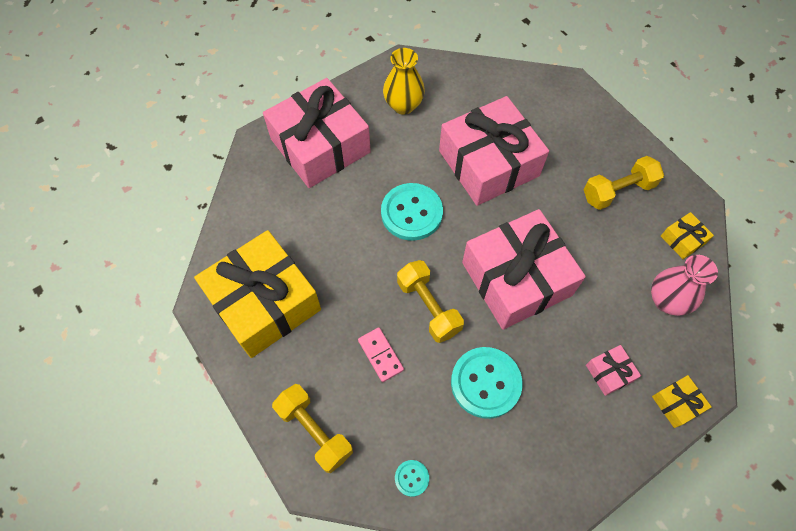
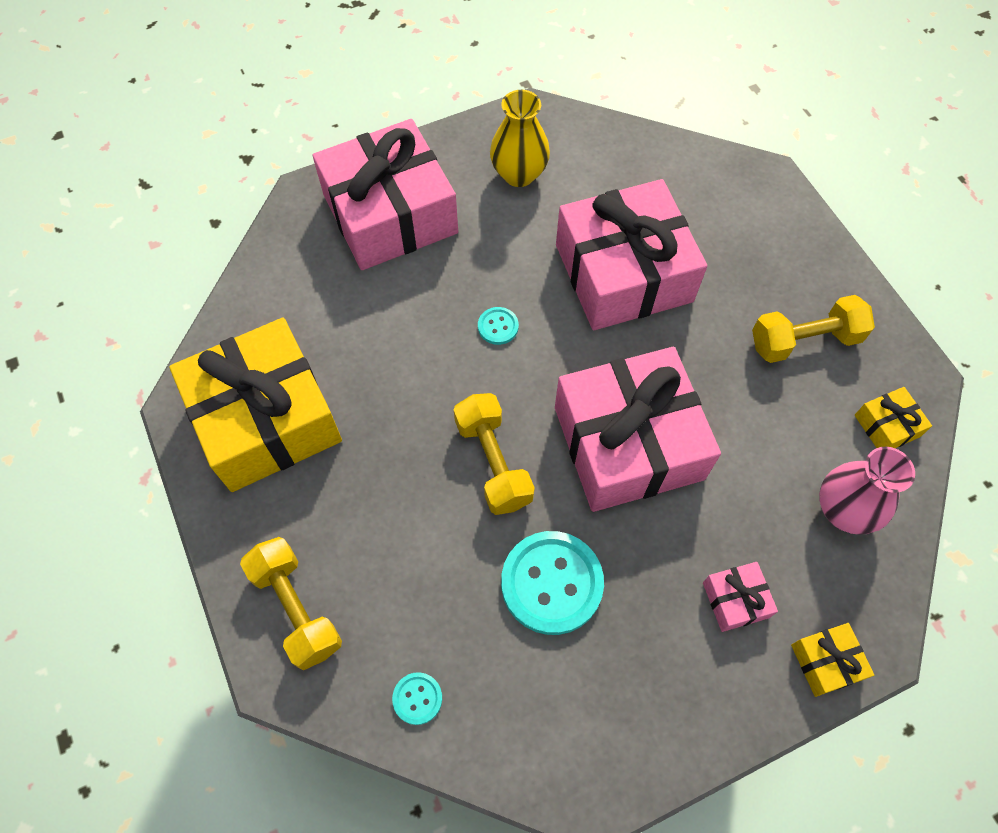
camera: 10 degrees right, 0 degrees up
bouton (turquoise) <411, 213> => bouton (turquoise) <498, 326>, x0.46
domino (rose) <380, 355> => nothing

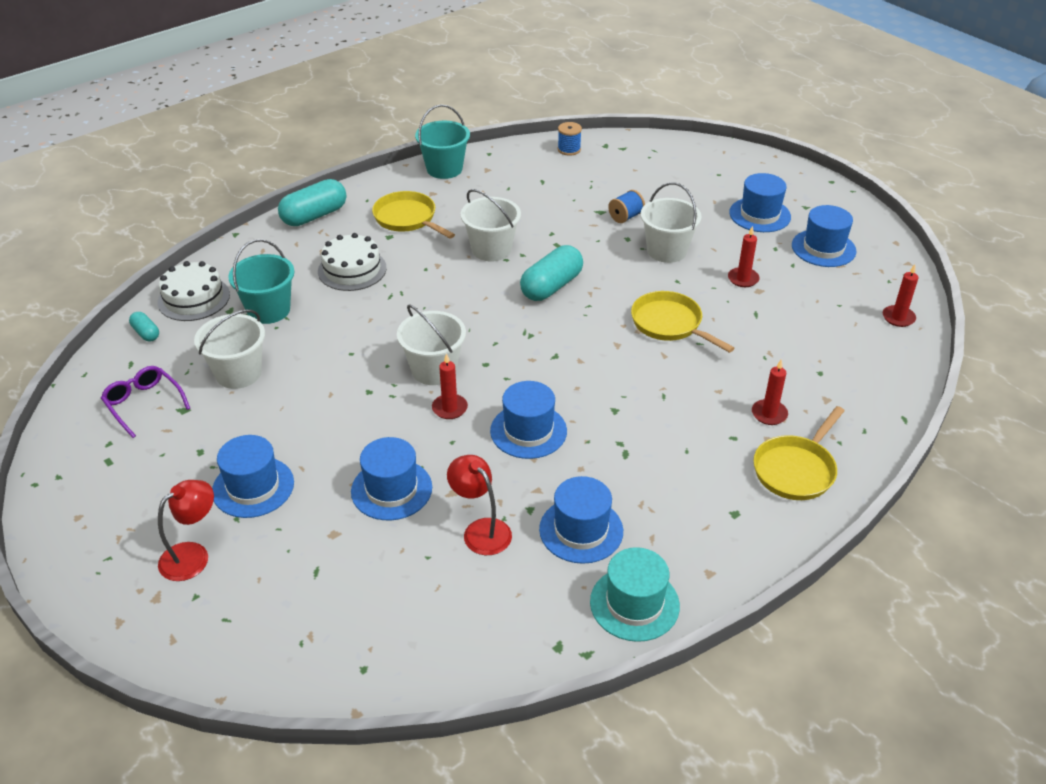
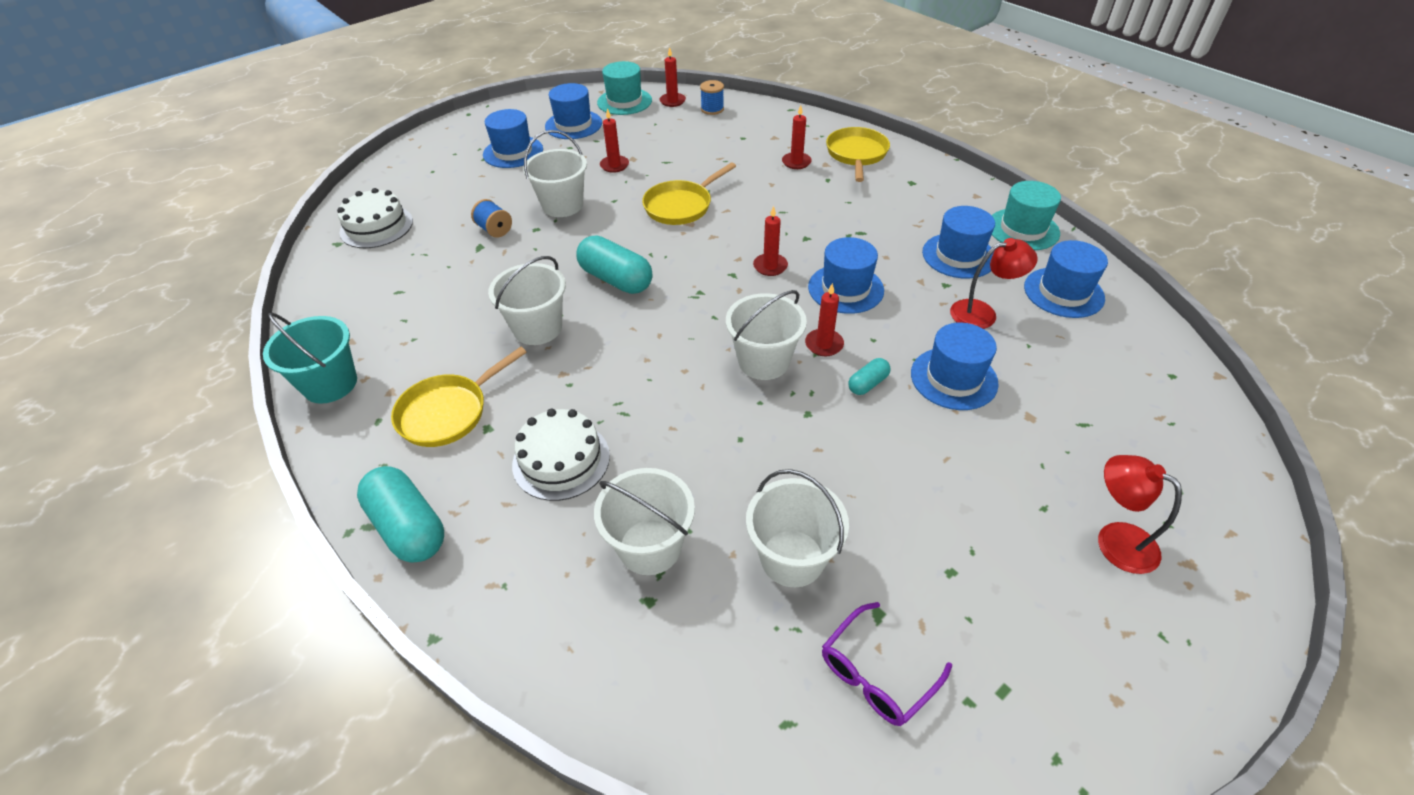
camera: 90 degrees left, 5 degrees up
gâteau (blanc) <194, 298> => gâteau (blanc) <376, 226>, relocated
seau (turquoise) <269, 310> => seau (blanc) <650, 547>
nothing => chapeau (turquoise) <624, 101>
bobine (bleu) <569, 149> => bobine (bleu) <712, 109>, relocated
nothing => bougie (rouge) <770, 266>
poêle (jaune) <796, 470> => poêle (jaune) <856, 154>, 120 degrees counterclockwise
gélule (turquoise) <146, 333> => gélule (turquoise) <867, 384>, relocated
lampe (rouge) <481, 530> => lampe (rouge) <982, 313>, 150 degrees counterclockwise
chapeau (bleu) <253, 487> => chapeau (bleu) <1063, 292>, relocated

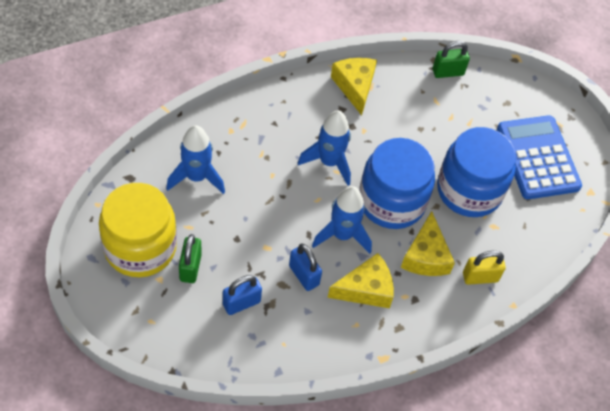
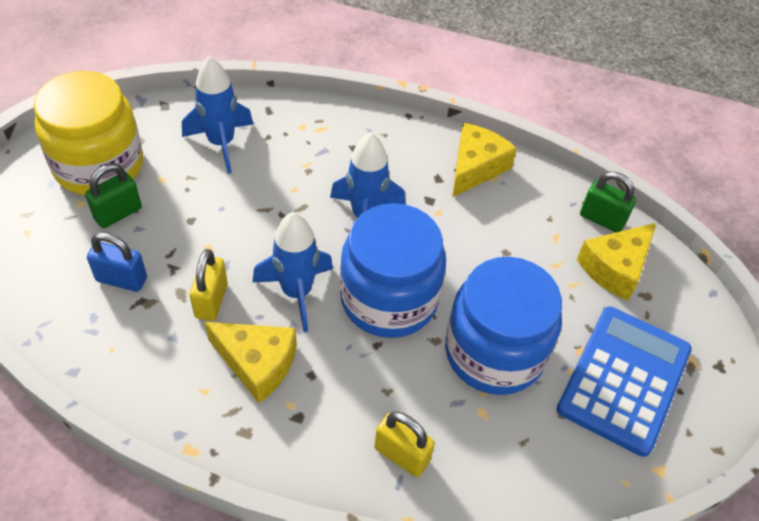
camera: 45 degrees right, 5 degrees down
cadenas (bleu) <304, 275> => cadenas (jaune) <211, 300>
fromage (jaune) <425, 256> => fromage (jaune) <615, 268>, relocated

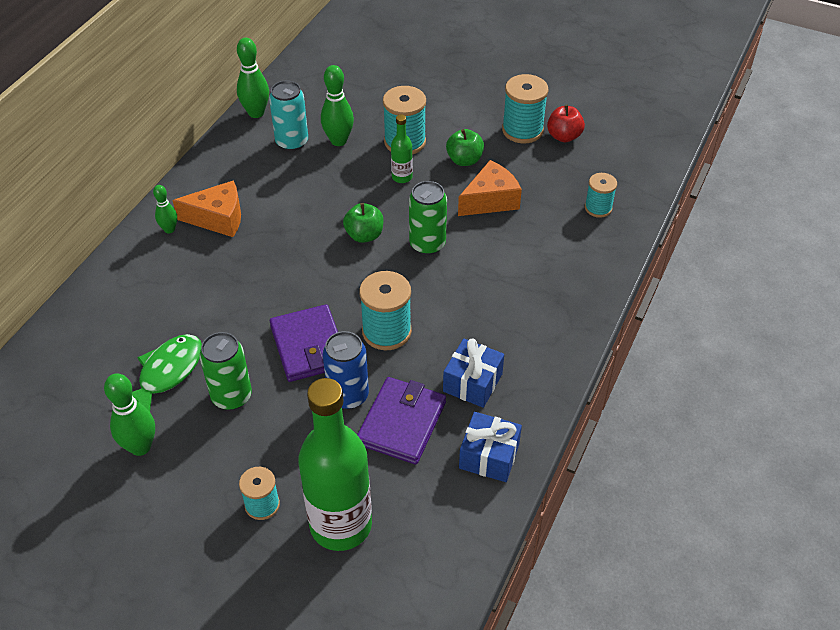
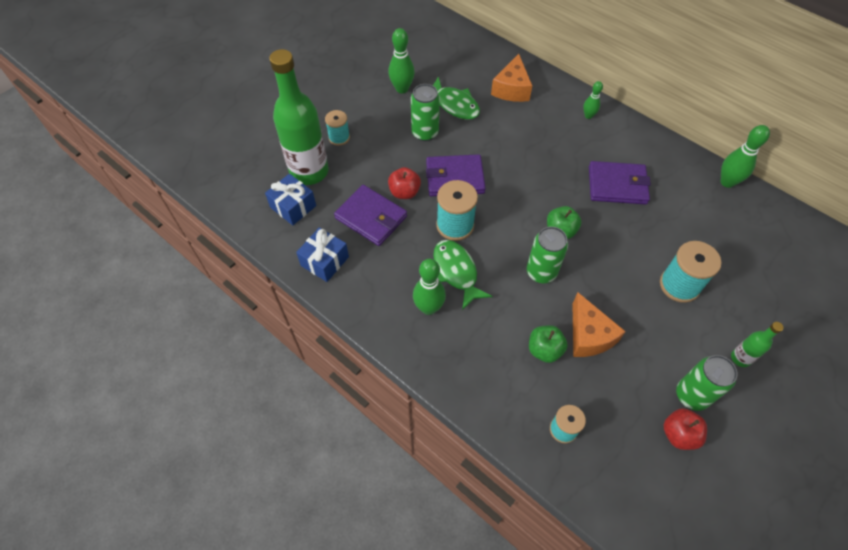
camera: 105 degrees right, 10 degrees up
cadeau (bleu) <472, 382> => cadeau (bleu) <293, 206>, relocated
canette (bleu) <348, 396> => pomme (rouge) <404, 192>
quille (vert) <338, 141> => quille (vert) <428, 308>, relocated
nothing => poisson (vert) <456, 272>
fromage (orange) <218, 218> => fromage (orange) <512, 89>, relocated
pomme (vert) <464, 160> => pomme (vert) <544, 350>, relocated
nothing => portefeuille (violet) <617, 185>
bobine (turquoise) <522, 130> => canette (vert) <691, 395>
bouteille (vert) <402, 177> => bouteille (vert) <740, 358>, relocated
canette (turquoise) <292, 142> => nothing

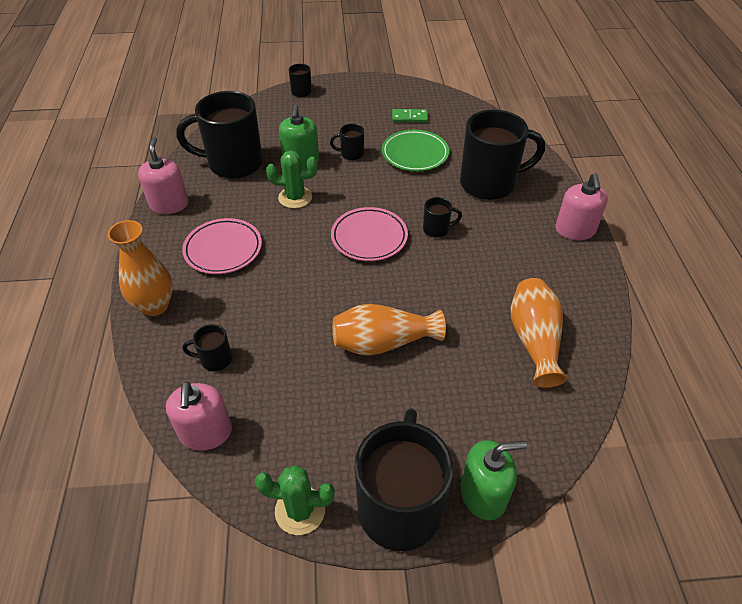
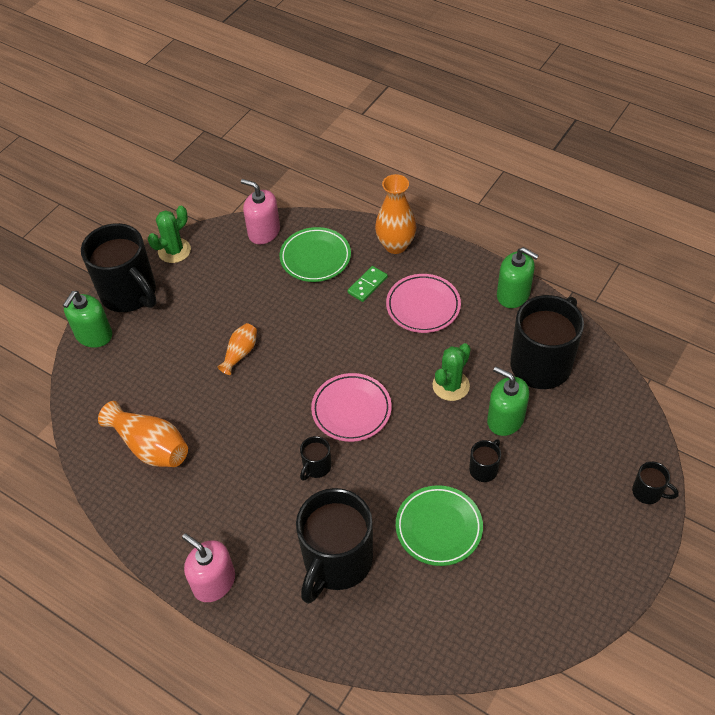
camera: 130 degrees right, 5 degrees up
vase (orange) <383, 342> => vase (orange) <240, 353>, x0.58
tasse (noir) <215, 359> => assiette (vert) <315, 257>
domino (vert) <409, 117> => domino (vert) <367, 285>, relocated
distributeur de savon (rose) <169, 204> => distributeur de savon (vert) <513, 294>

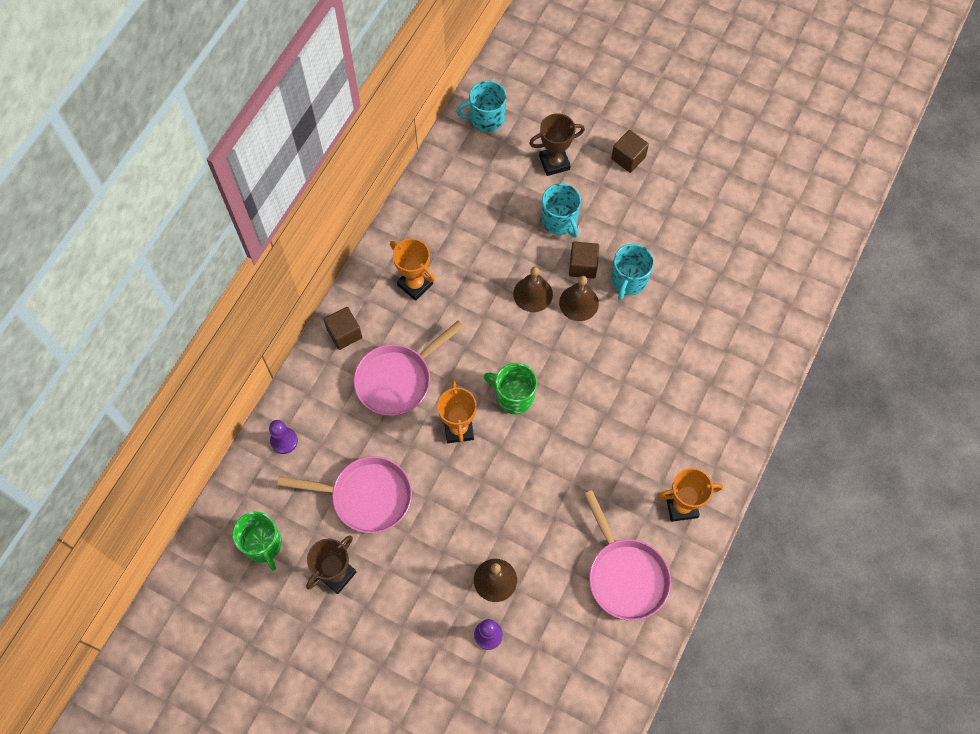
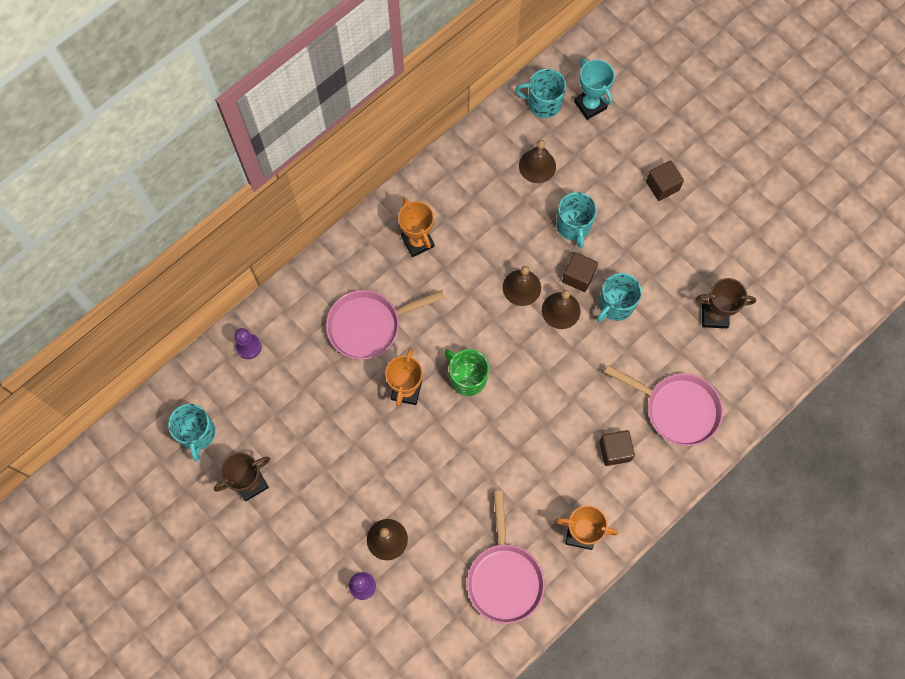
camera: 20 degrees right, 5 degrees up
tasse (vert) <263, 544> => tasse (turquoise) <197, 433>
nothing => cloche (marron) <537, 166>
nothing => trophée (turquoise) <590, 105>
cube (marron) <344, 333> => cube (marron) <615, 451>, relocated
poêle (rose) <366, 497> => poêle (rose) <677, 409>, relocated
trophée (marron) <554, 163> => trophée (marron) <714, 315>, relocated

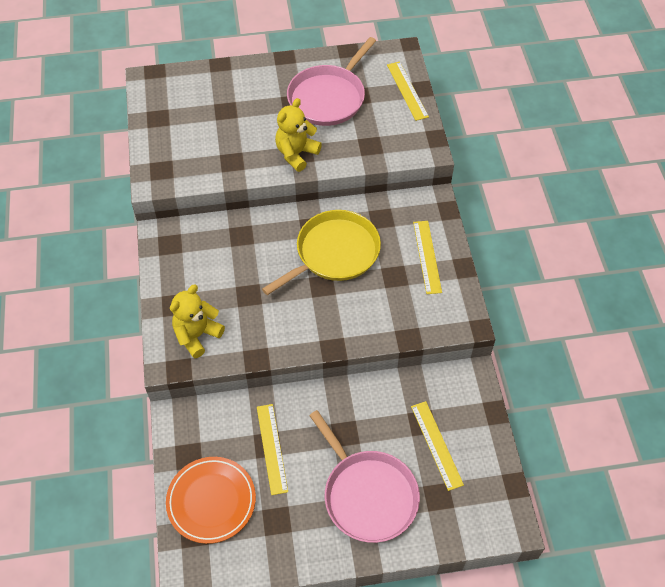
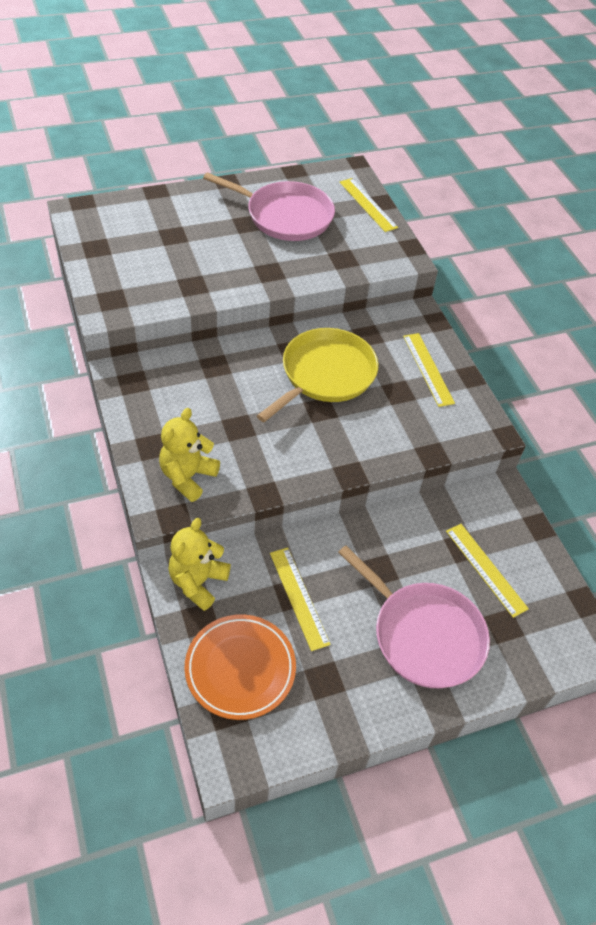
camera: 15 degrees left, 5 degrees down
ours en peluche (jaune) <296, 154> => ours en peluche (jaune) <198, 582>, relocated
poêle (rose) <329, 97> => poêle (rose) <285, 216>, 90 degrees counterclockwise

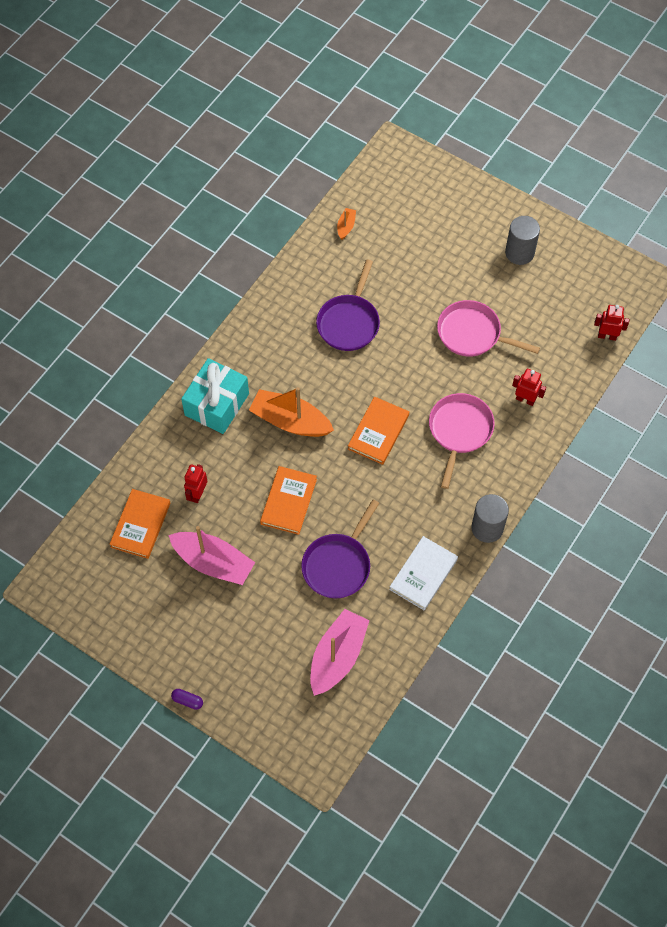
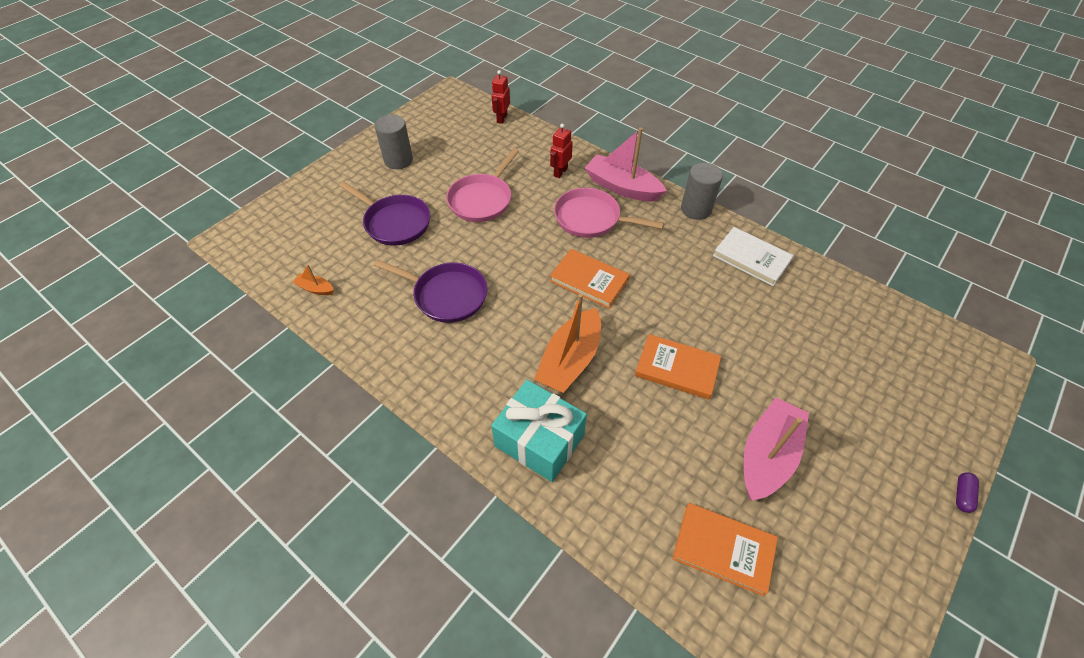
camera: 85 degrees left, 10 degrees down
poêle (violet) <338, 565> => poêle (violet) <395, 222>, relocated
bateau (rose) <337, 656> => bateau (rose) <622, 187>, relocated
robot (rouge) <197, 494> => nothing

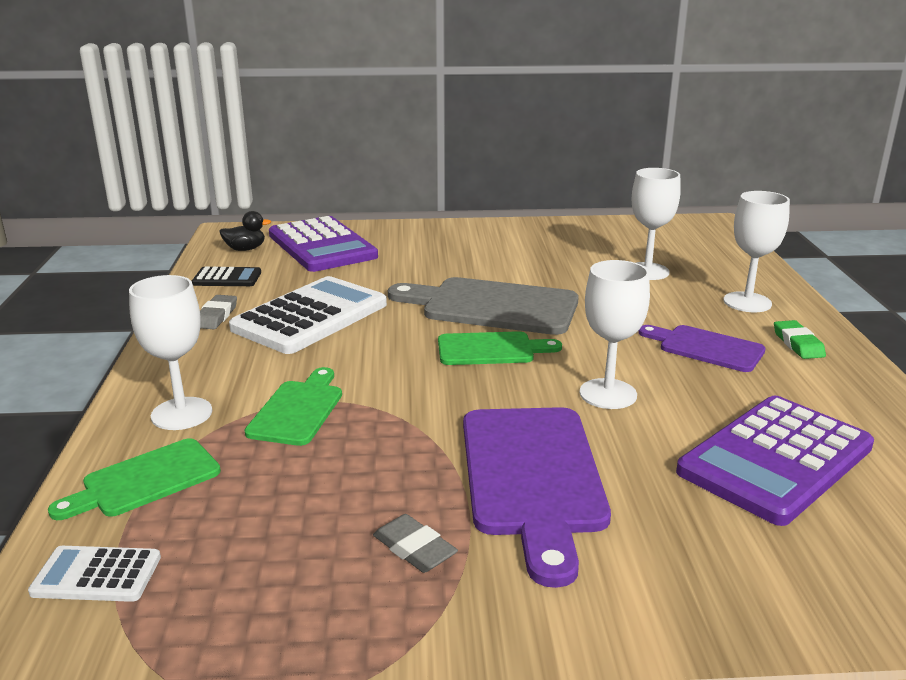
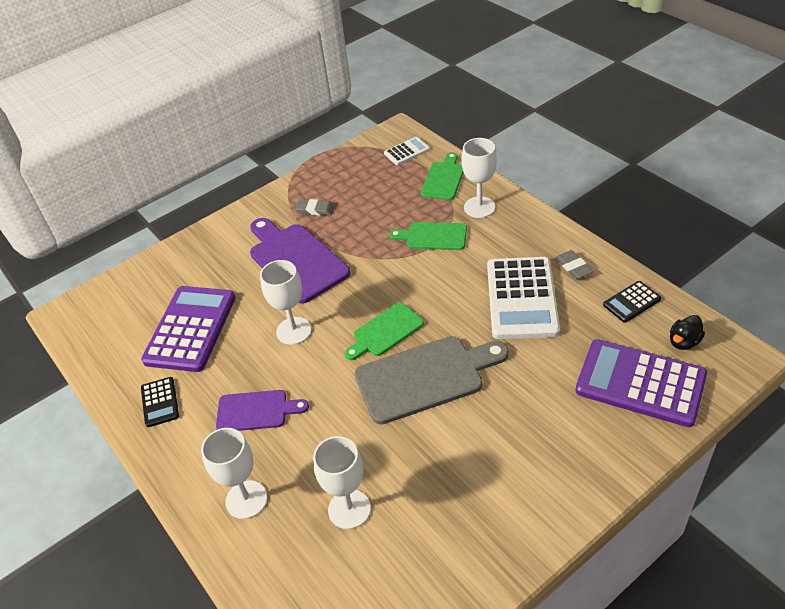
camera: 150 degrees right, 20 degrees up
nothing => calculatrice (noir) <160, 402>
planche à découper (vert) <298, 410> => planche à découper (vert) <433, 236>, 120 degrees clockwise
gomme (vert) <798, 344> => nothing

